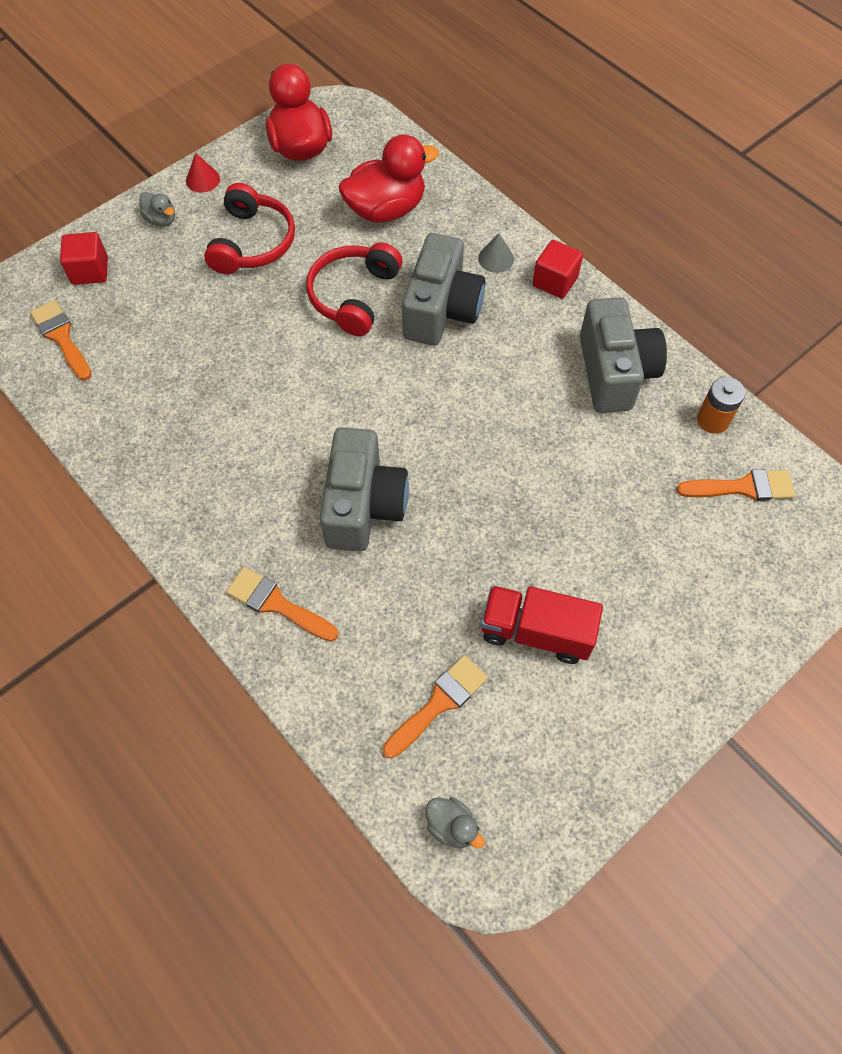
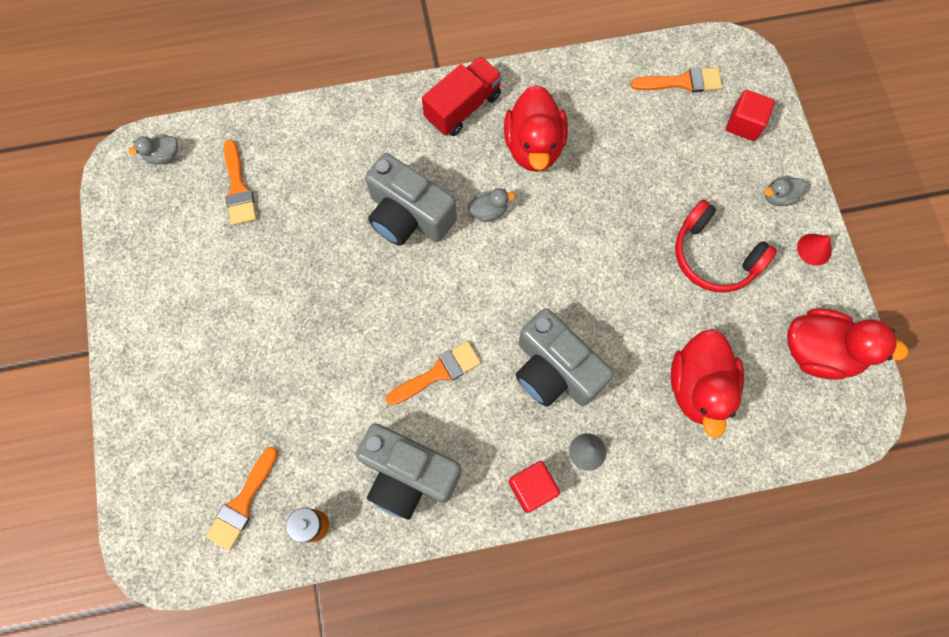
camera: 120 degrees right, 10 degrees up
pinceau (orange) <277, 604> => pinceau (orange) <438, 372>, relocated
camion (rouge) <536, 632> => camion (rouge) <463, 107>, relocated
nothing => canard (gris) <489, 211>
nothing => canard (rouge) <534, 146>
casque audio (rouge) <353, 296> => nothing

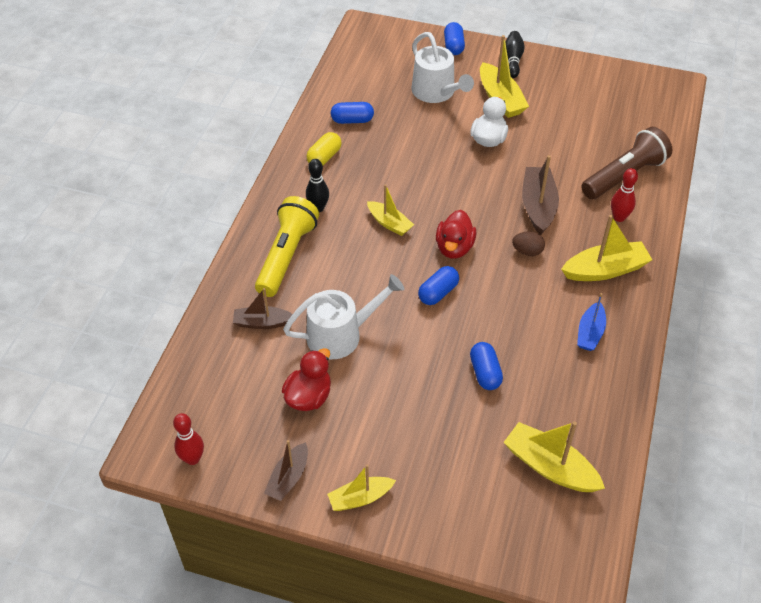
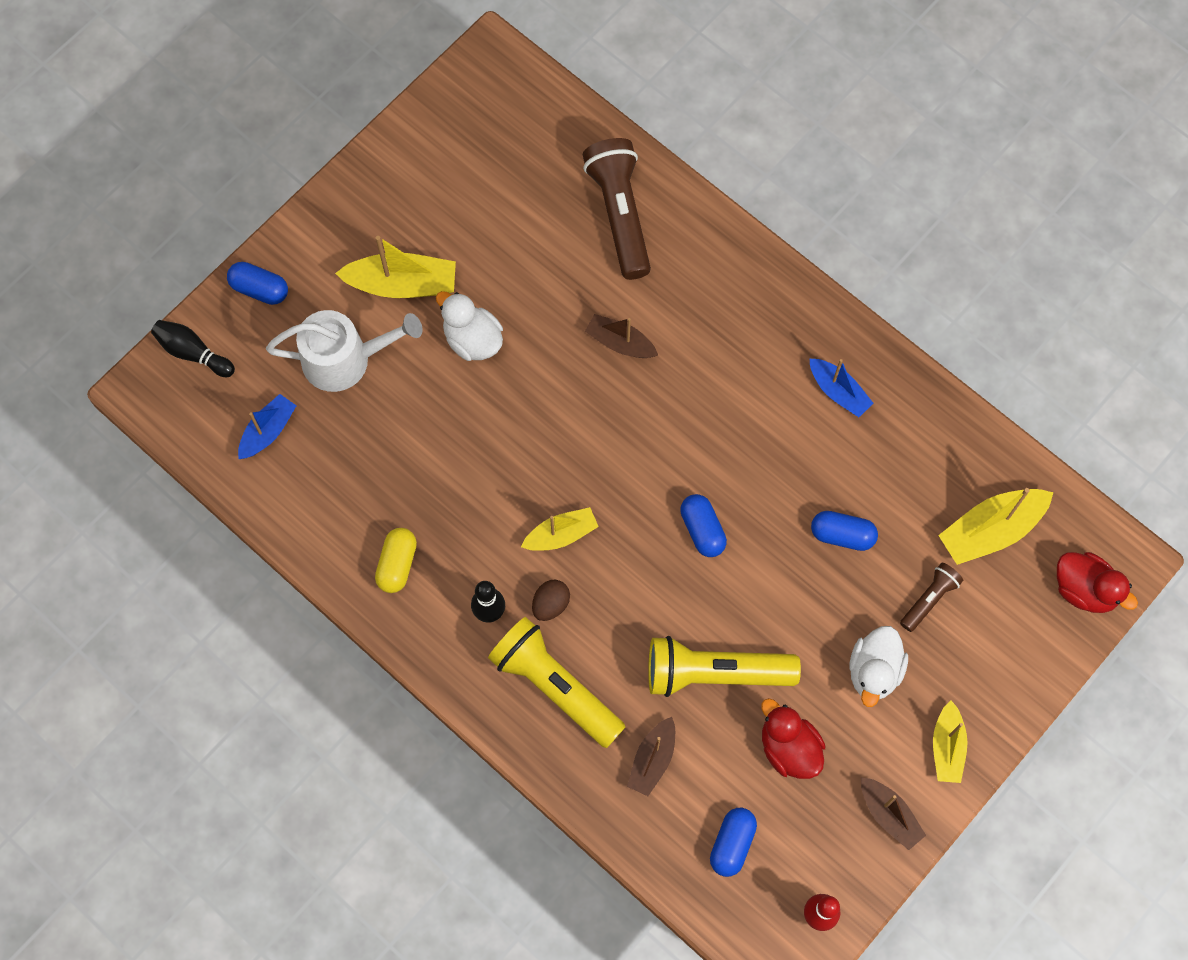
camera: 65 degrees left, 20 degrees up
quille (noir) <513, 60> => quille (noir) <193, 353>, relocated
nothing => bateau (bleu) <268, 431>
gélule (jaune) <324, 157> => gélule (jaune) <397, 564>, 45 degrees clockwise
œuf (marron) <527, 251> => œuf (marron) <550, 604>, relocated
bateau (marron) <538, 206> => bateau (marron) <620, 343>, x0.64
arrosoir (blanc) <341, 335> => lampe de poche (jaune) <714, 673>
gélule (bleu) <352, 120> => gélule (bleu) <732, 844>, relocated
nothing => canard (blanc) <874, 671>
nothing => lampe de poche (marron) <929, 599>
canard (rouge) <454, 248> => canard (rouge) <1084, 589>, relocated
bateau (jaune) <605, 270> => nothing
quille (rouge) <619, 217> => nothing

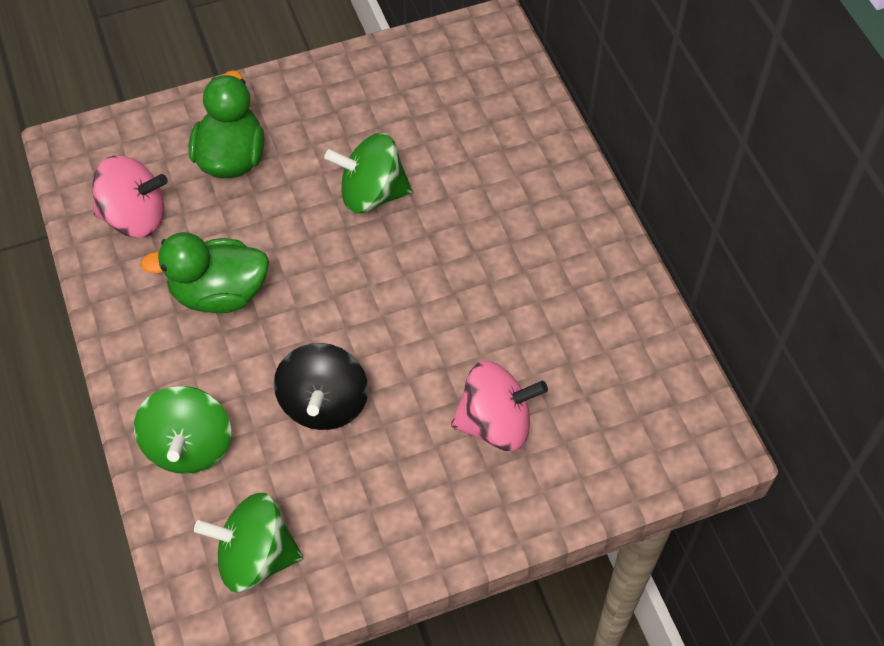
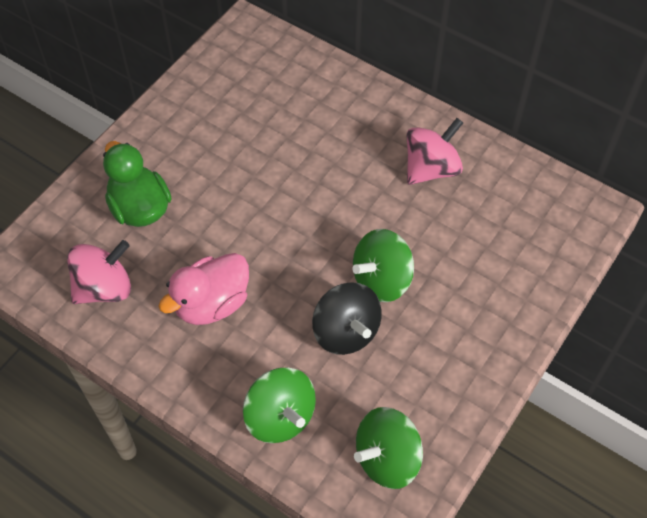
camera: 35 degrees left, 0 degrees up
canard (vert) <219, 293> => canard (rose) <212, 304>
toupie (vert) <372, 194> => toupie (vert) <382, 280>, relocated
toupie (rose) <495, 423> => toupie (rose) <431, 169>, relocated

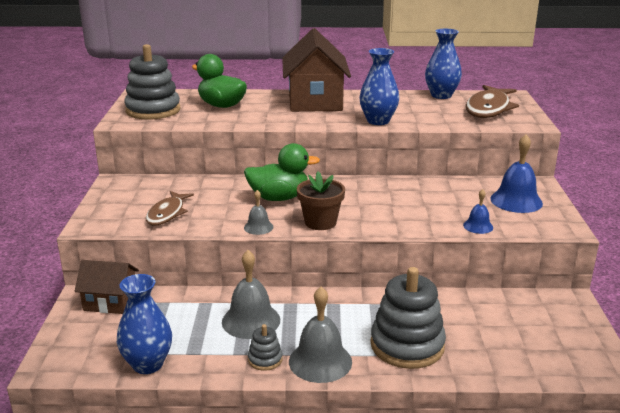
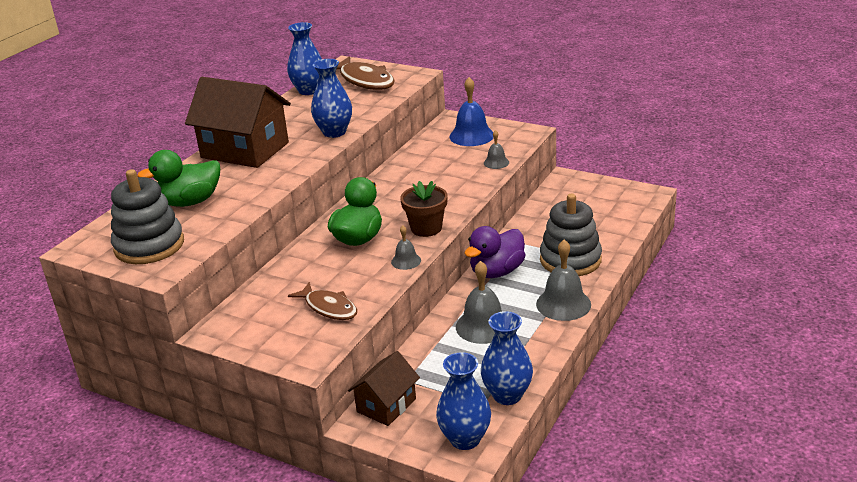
camera: 60 degrees left, 5 degrees up
nothing => vase (bleu) <465, 439>
nothing => canard (violet) <496, 272>
cloche (bleu) <478, 226> => cloche (gris) <496, 162>
jouet à empiler (gris) <265, 359> => nothing

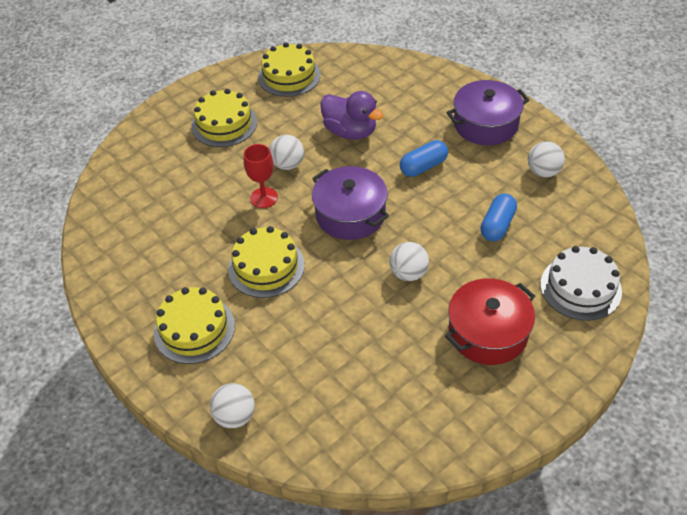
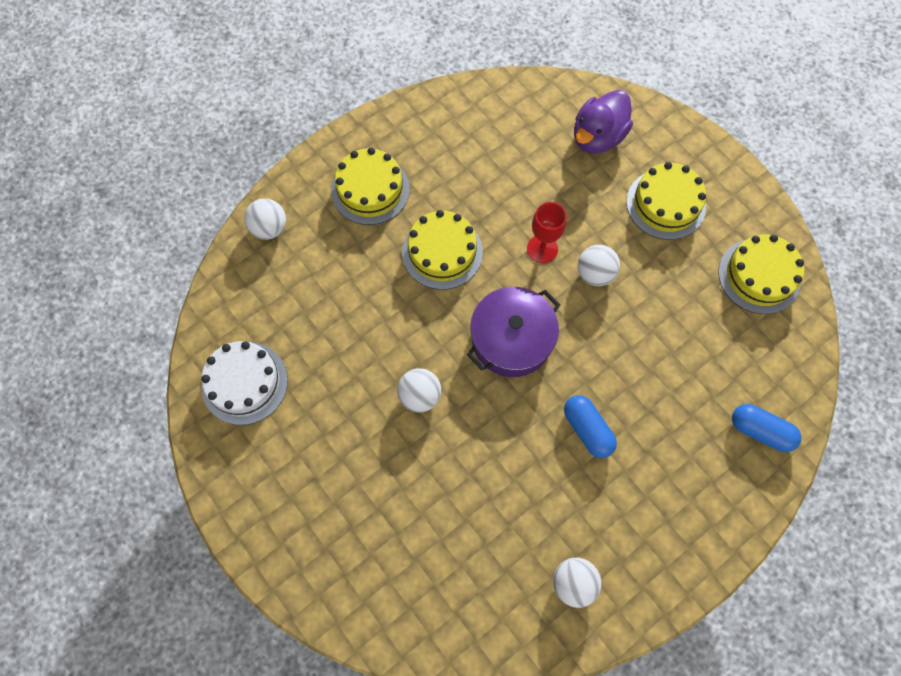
camera: 90 degrees right, 20 degrees up
gâteau (blanc) <580, 287> => gâteau (blanc) <244, 383>, relocated
canard (violet) <350, 132> => canard (violet) <597, 137>, relocated
gélule (bleu) <497, 225> => gélule (bleu) <760, 431>, relocated
marmite (rouge) <488, 332> => nothing
marmite (violet) <485, 124> => nothing

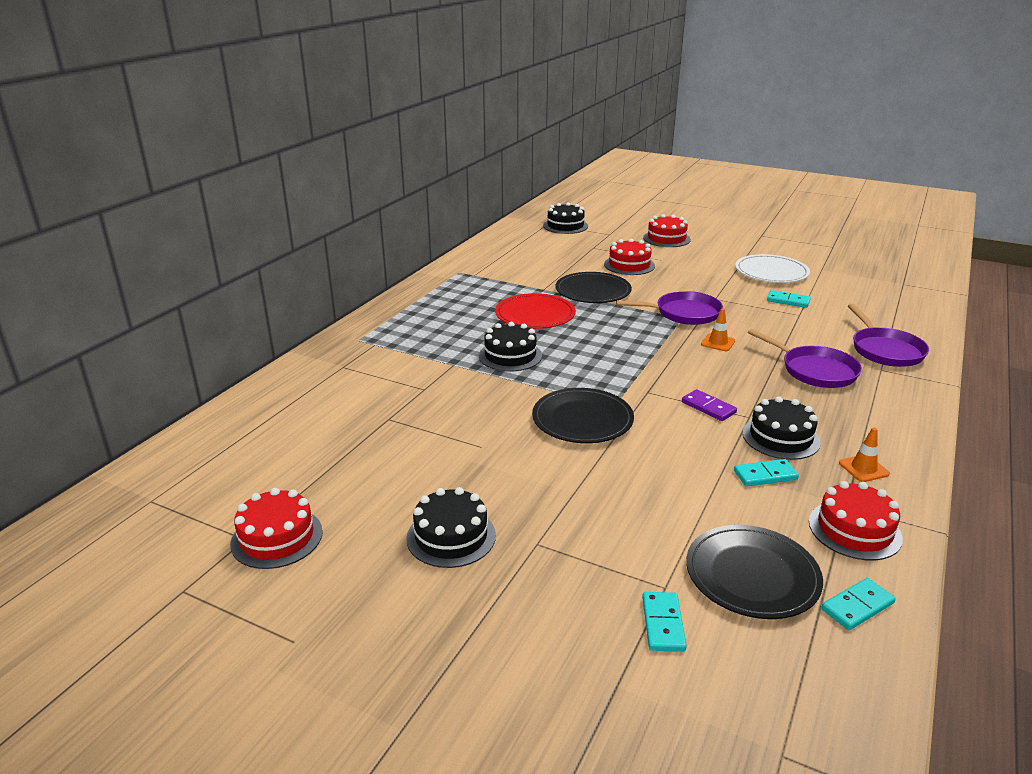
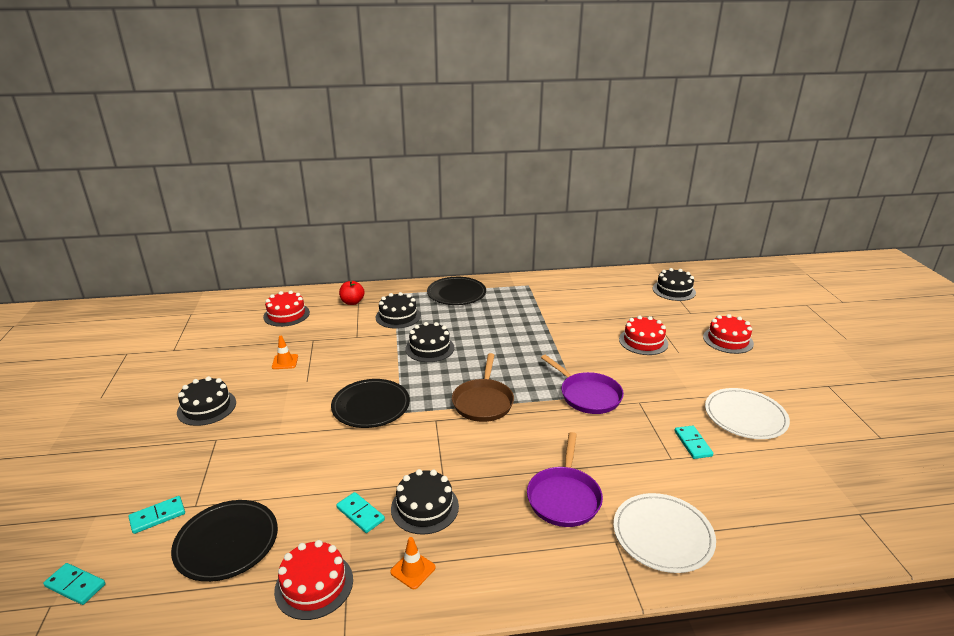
camera: 55 degrees right, 0 degrees up
domino (turquoise) <857, 606> => domino (turquoise) <75, 585>, relocated
gâteau (rouge) <277, 537> => gâteau (rouge) <286, 315>, relocated
cône de chantier (orange) <718, 343> => cône de chantier (orange) <285, 362>, relocated
nothing => pomme (rouge) <352, 302>
nothing => gâteau (noir) <398, 316>
assiette (noir) <593, 291> => assiette (noir) <456, 293>, relocated
nothing => poêle (marron) <483, 402>
poêle (violet) <885, 350> => assiette (blanc) <663, 535>
assiette (rouge) <535, 315> => nothing
domino (violet) <708, 407> => nothing

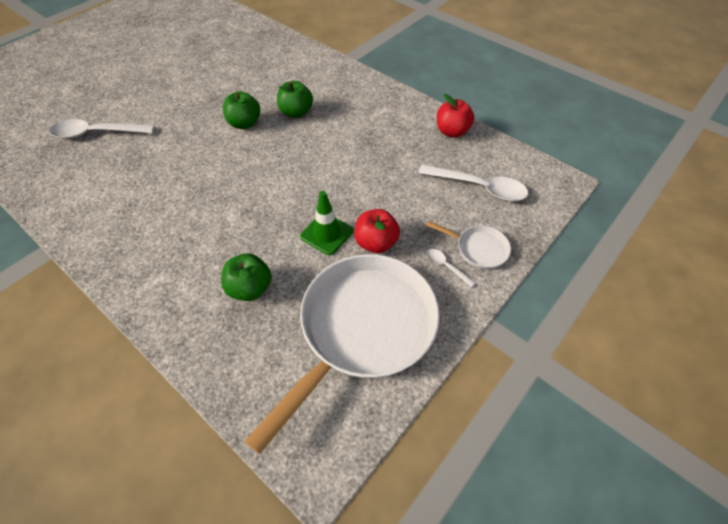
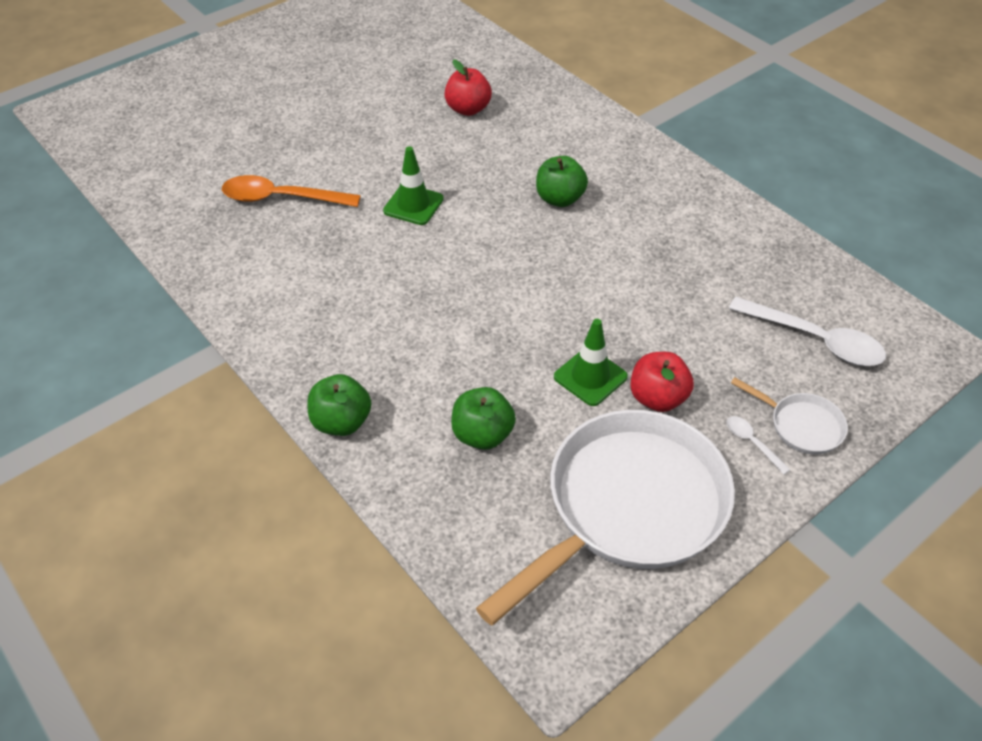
camera: 10 degrees right, 5 degrees down
cuillère (blanc) <97, 133> => cuillère (orange) <281, 198>
pomme (vert) <244, 123> => pomme (vert) <341, 422>, relocated
nothing => cône de chantier (vert) <413, 205>
pomme (rouge) <452, 131> => pomme (rouge) <468, 109>, relocated

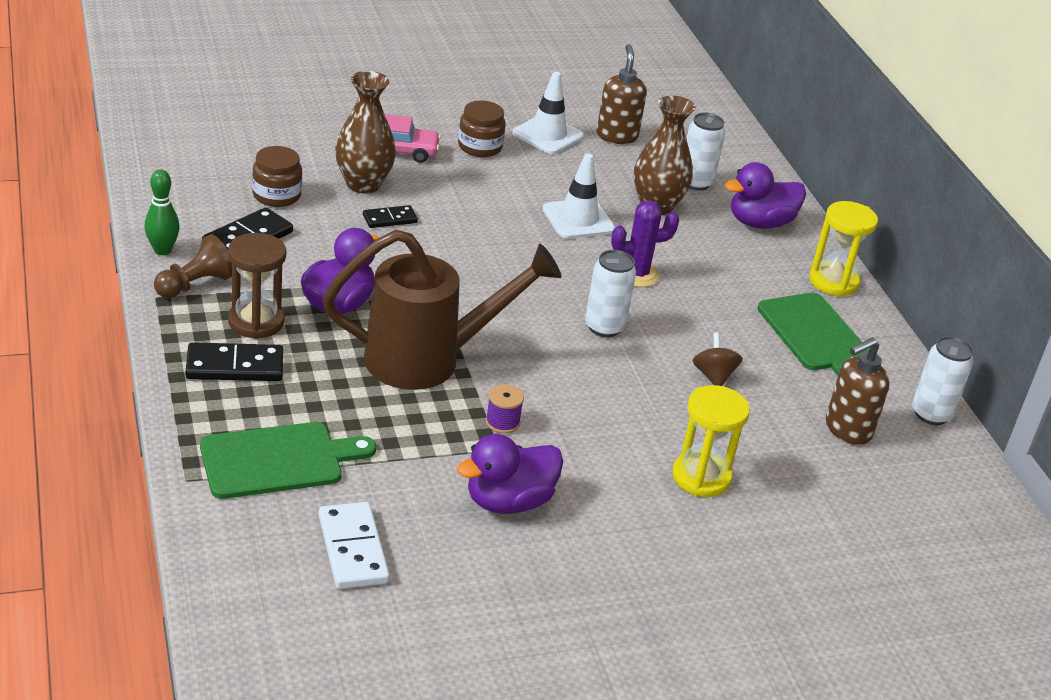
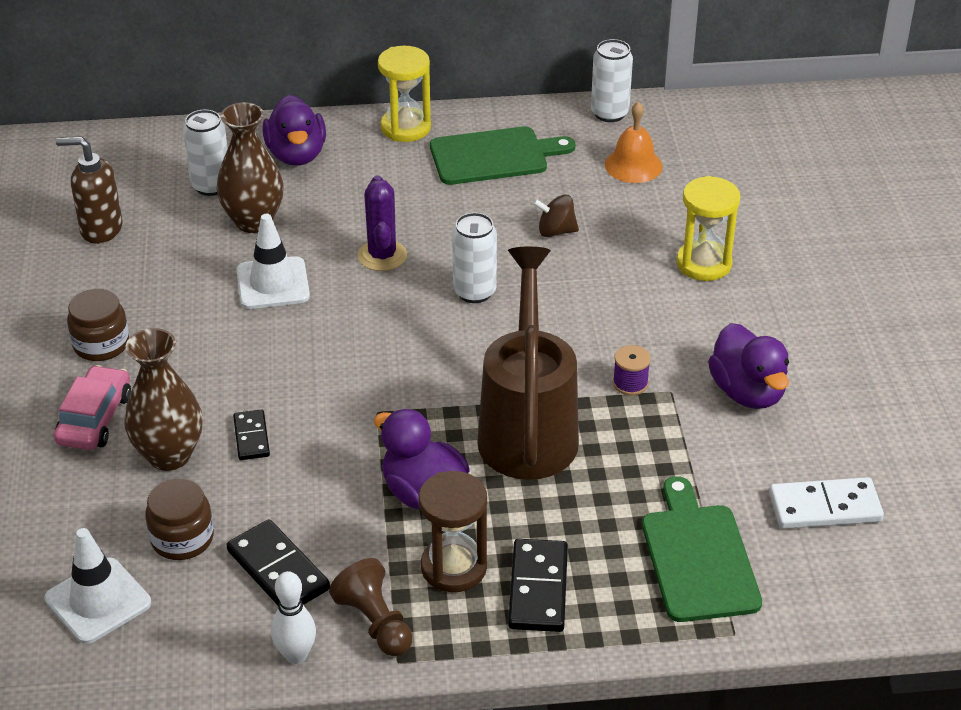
camera: 75 degrees left, 5 degrees up
cône de chantier (blanc) <547, 135> => cône de chantier (blanc) <98, 601>, relocated
quille (vert) <162, 250> => quille (blanc) <296, 655>
distributeur de savon (marron) <847, 430> => cloche (orange) <633, 165>

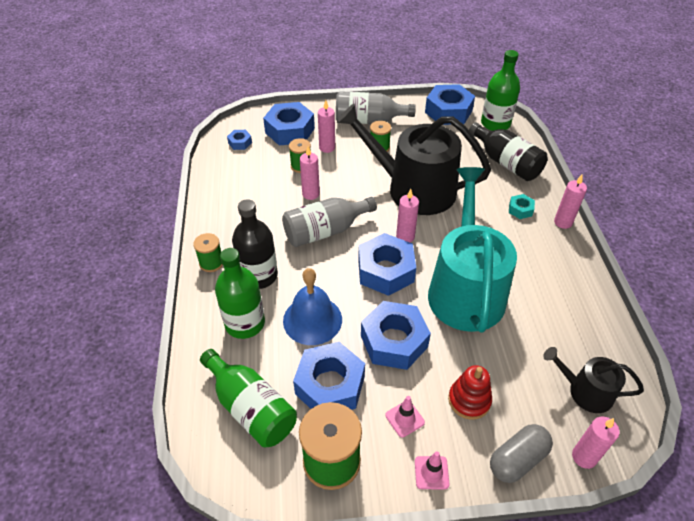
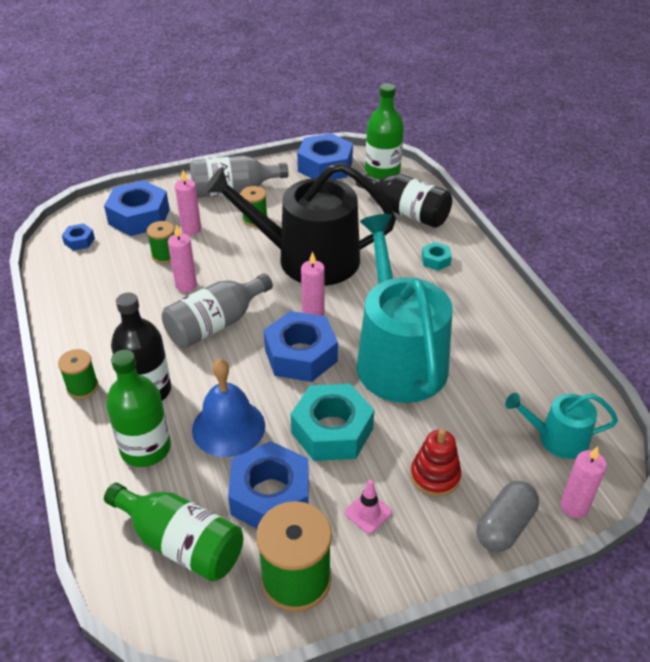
camera: 15 degrees left, 5 degrees down
écrou (bleu) <394, 341> => écrou (turquoise) <332, 431>
arrosoir (noir) <585, 391> => arrosoir (turquoise) <557, 438>
cône de chantier (rose) <431, 472> => nothing
bougie (rose) <563, 222> => nothing

